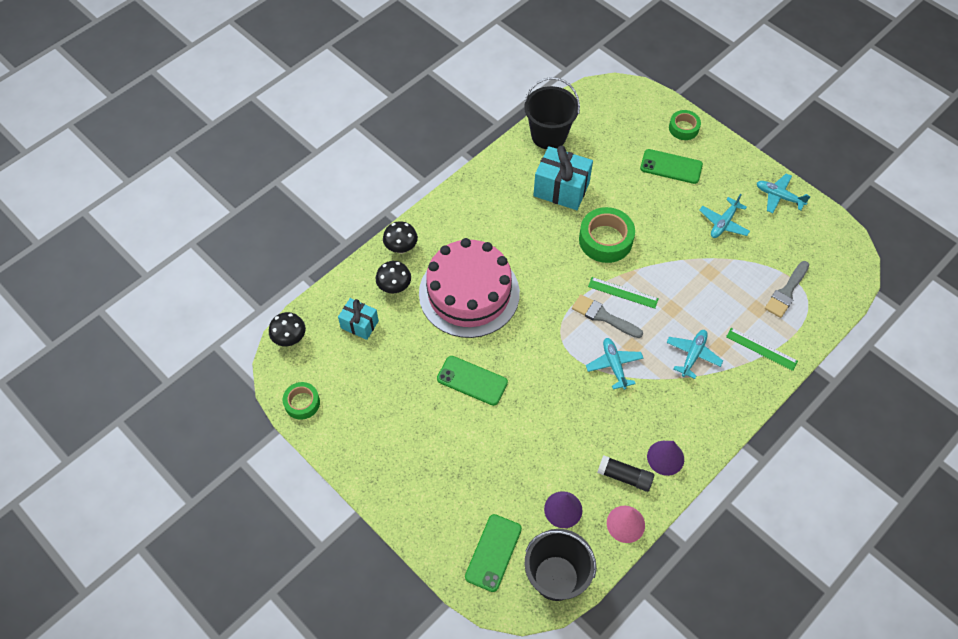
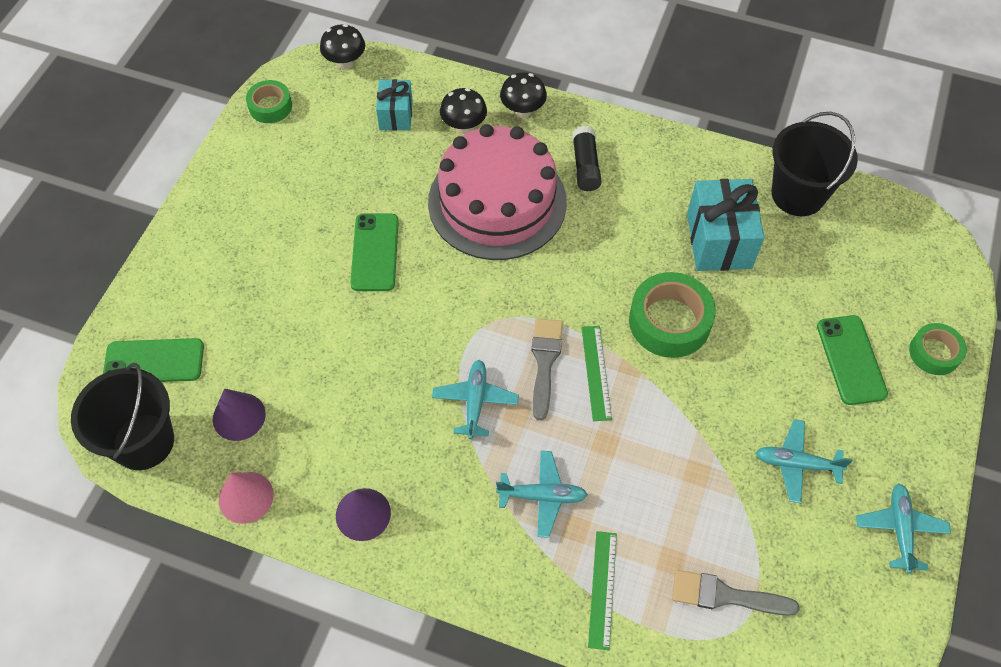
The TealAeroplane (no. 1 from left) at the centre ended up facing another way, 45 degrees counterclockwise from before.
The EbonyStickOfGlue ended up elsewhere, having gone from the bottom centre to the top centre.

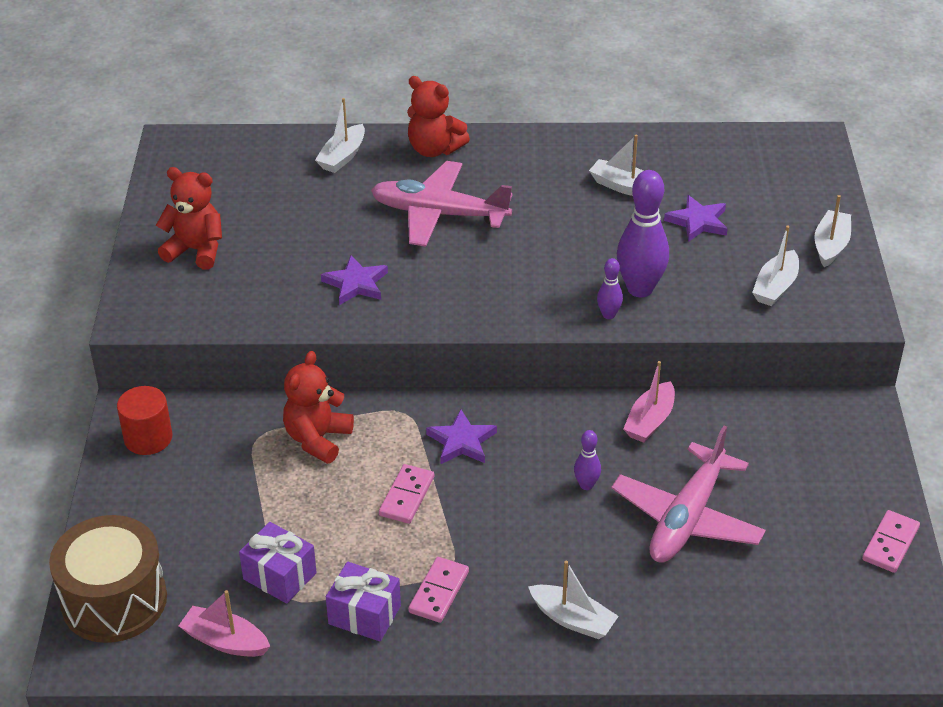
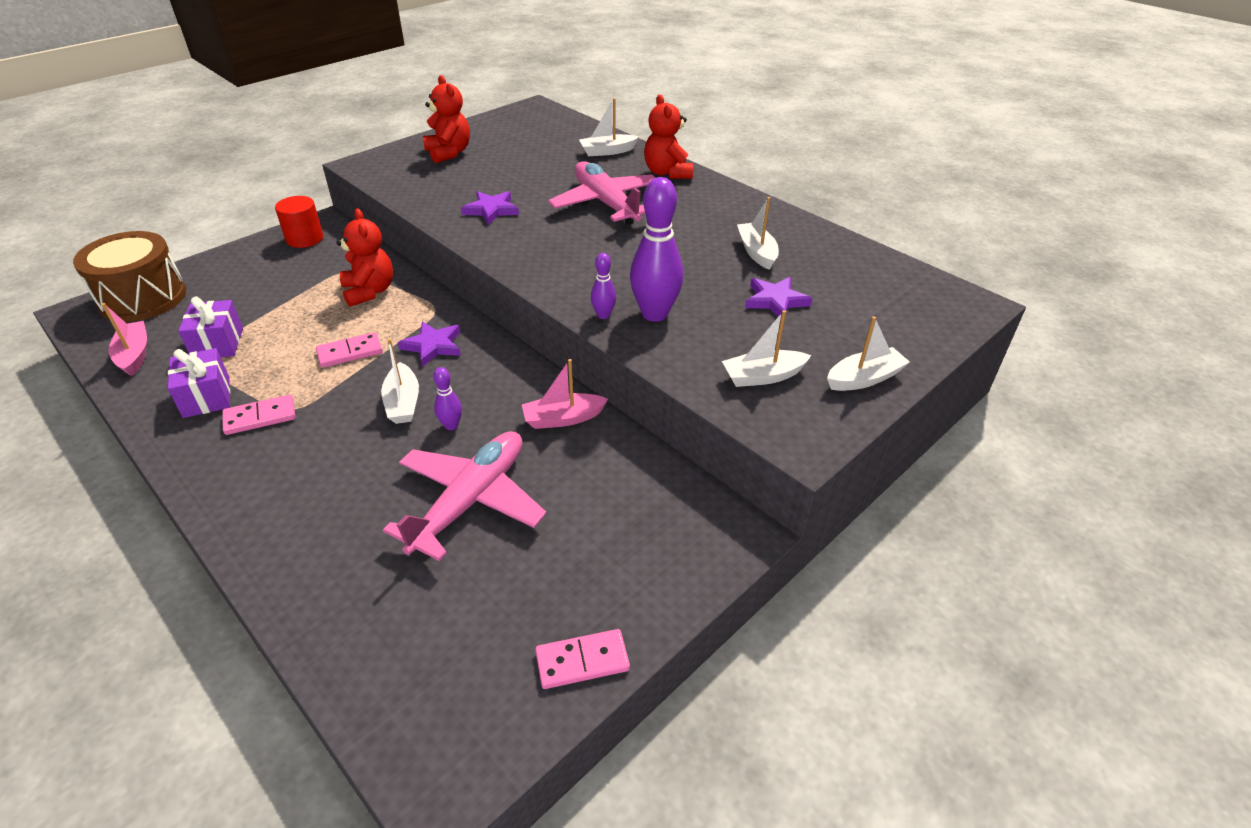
The ScarletTeddyBear (no. 2 from left in the first image) at the centre ended up facing another way, 90 degrees clockwise from before.
The RosyAeroplane (no. 2 from left in the first image) at the bottom right ended up facing another way, 135 degrees clockwise from before.
The PureWhiteSailboat (no. 2 from left in the first image) ended up elsewhere, having gone from the bottom centre to the middle left.

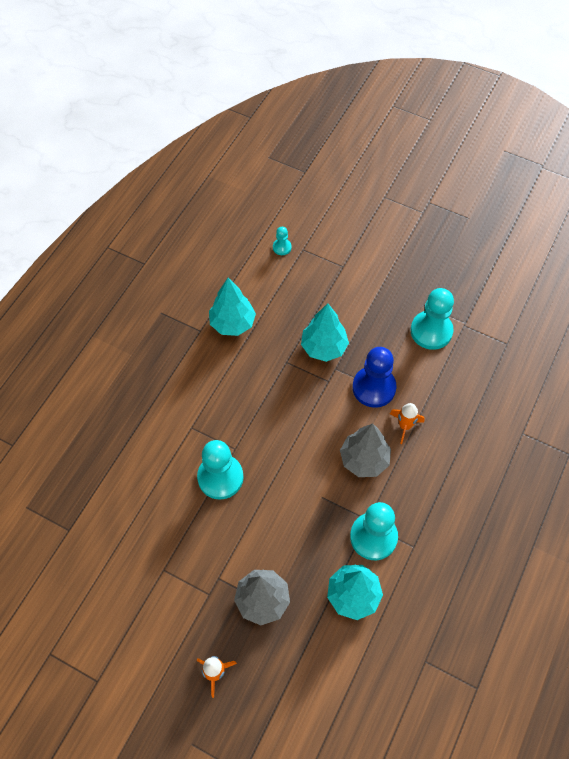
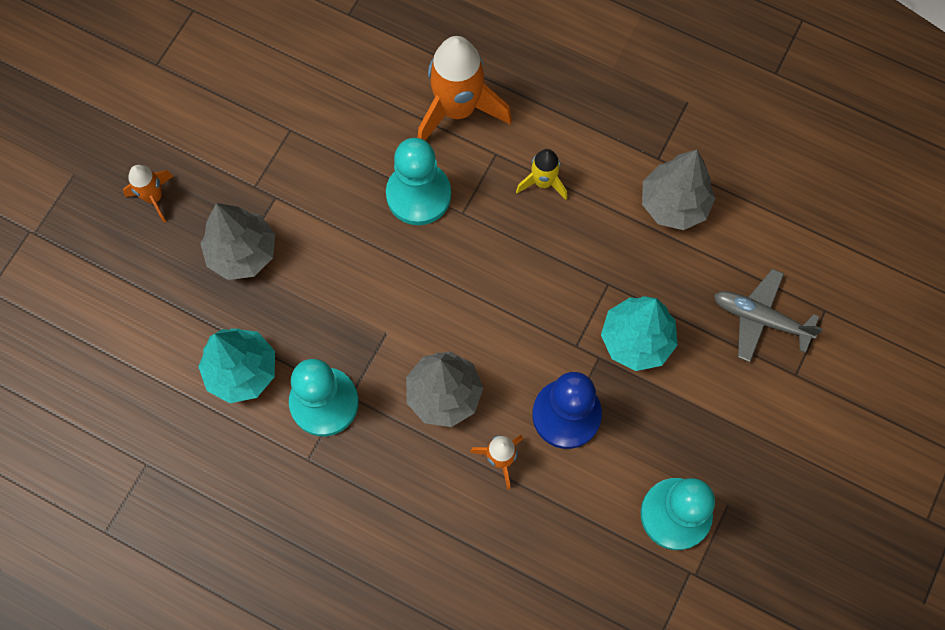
The second view lost the TealPawn (no. 2 from left) at the top centre.
What was the TealToyTree (no. 1 from left) at the centre turned into the GreyToyTree (no. 3 from left) at the top right.
The second view gained the OrangeColouredToyRocket (no. 2 from left) at the top centre.
The second view gained the BrightYellowToyRocket at the top centre.
The second view gained the GreyAeroplane at the middle right.

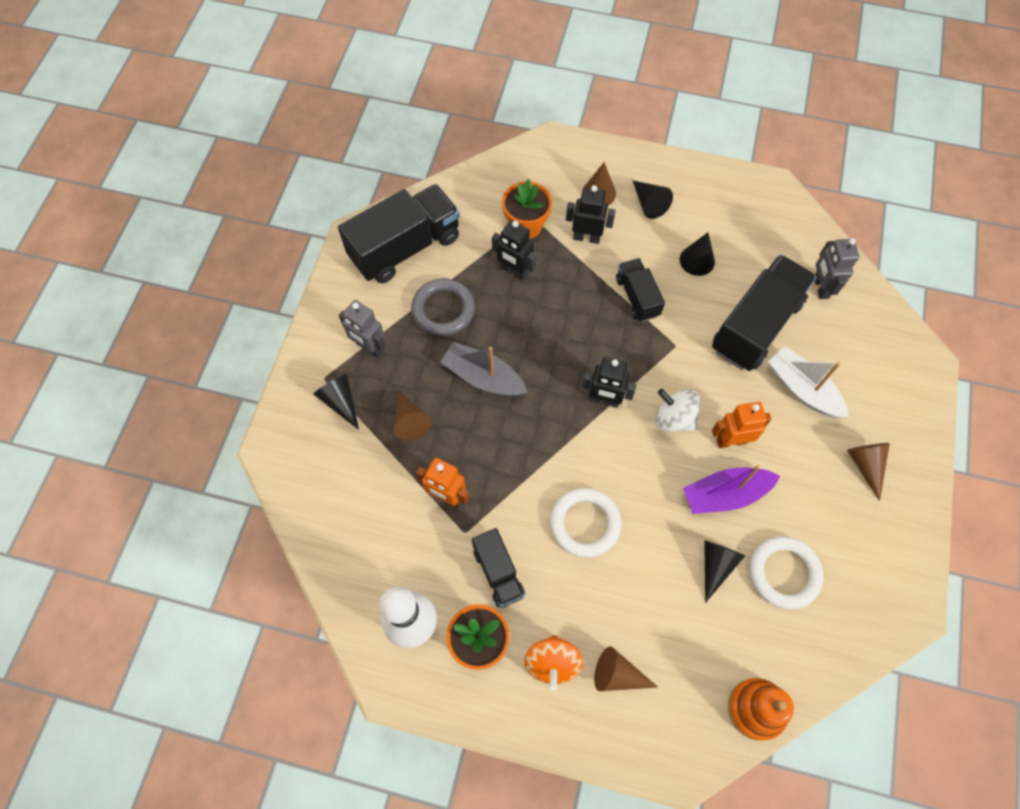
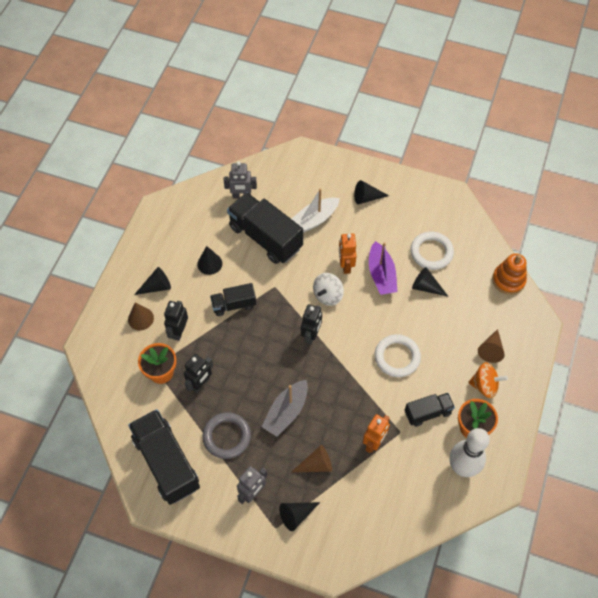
What was the BrownCone (no. 4 from left) at the middle right turned into the EbonyCone (no. 4 from left) at the top centre.

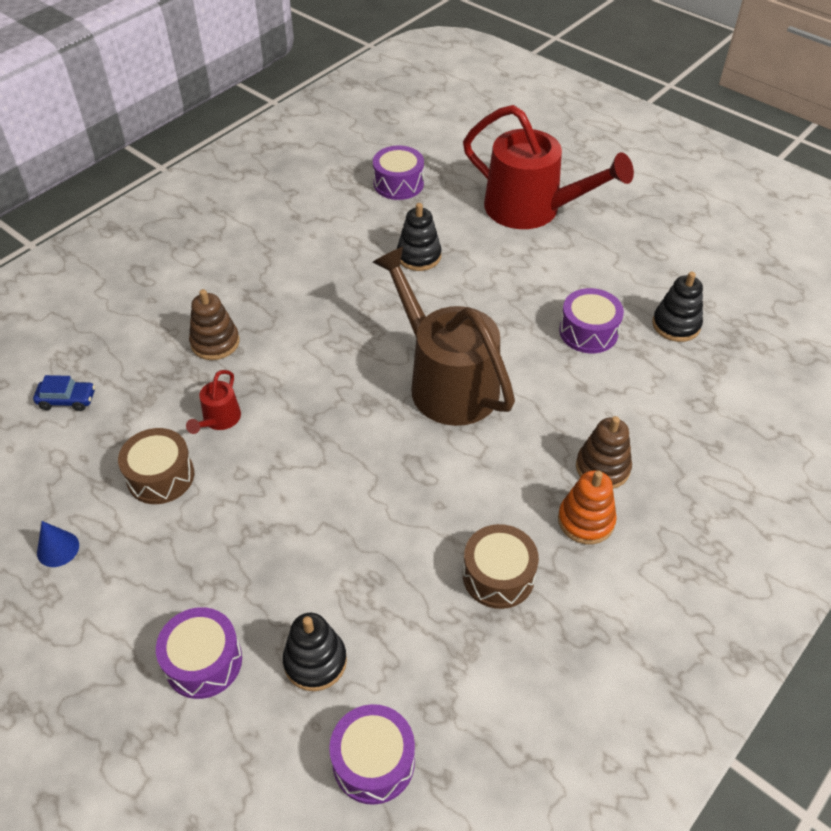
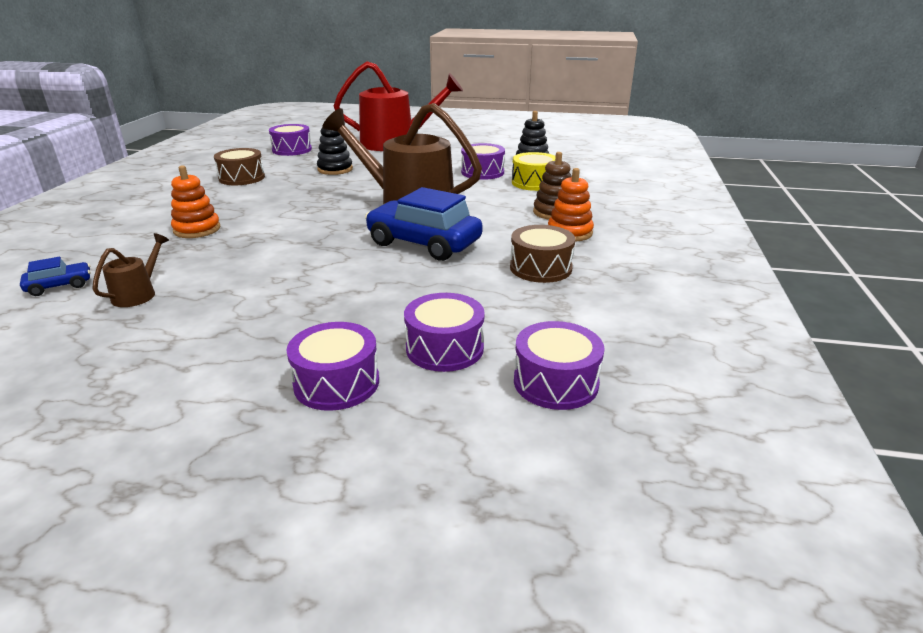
What was the BrownRingStacker (no. 1 from left) at the middle left turned into the OrangeColouredRingStacker (no. 1 from left) at the top left.
The second view lost the ScarletSprinklingCan (no. 1 from left) at the middle left.
The BrownSnareDrum (no. 1 from left) ended up elsewhere, having gone from the middle left to the top left.
The second view lost the RoyalBlueCone at the middle left.
Where the EbonyRingStacker (no. 1 from left) stood at the bottom centre, the VioletSnareDrum (no. 3 from left) came to stand at the centre.
The second view gained the BrightYellowSnareDrum at the top centre.
The second view gained the RoyalBlueAutomobile (no. 2 from left) at the centre.
The second view gained the BrownSprinklingCan (no. 1 from left) at the middle left.

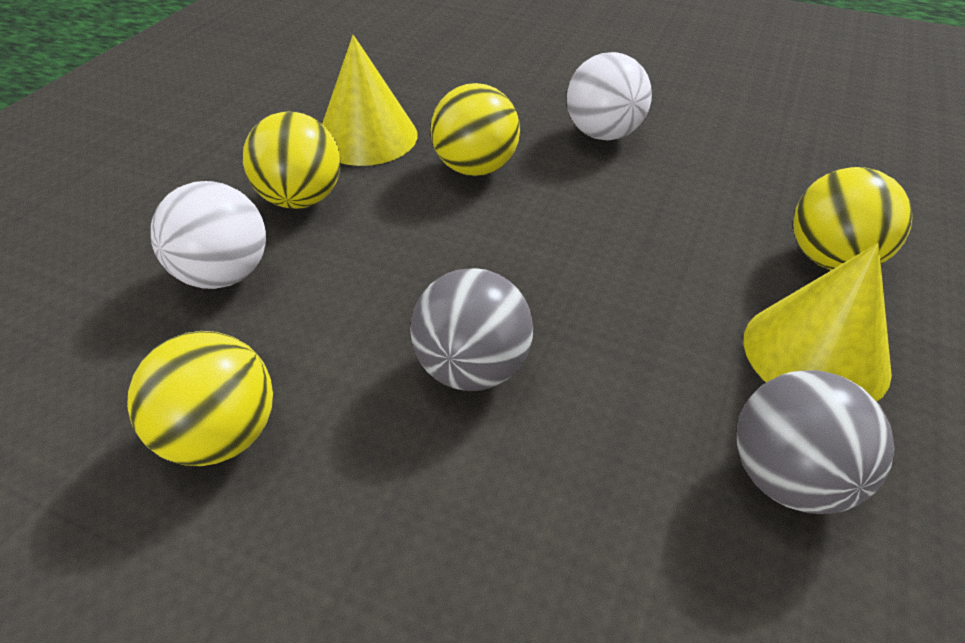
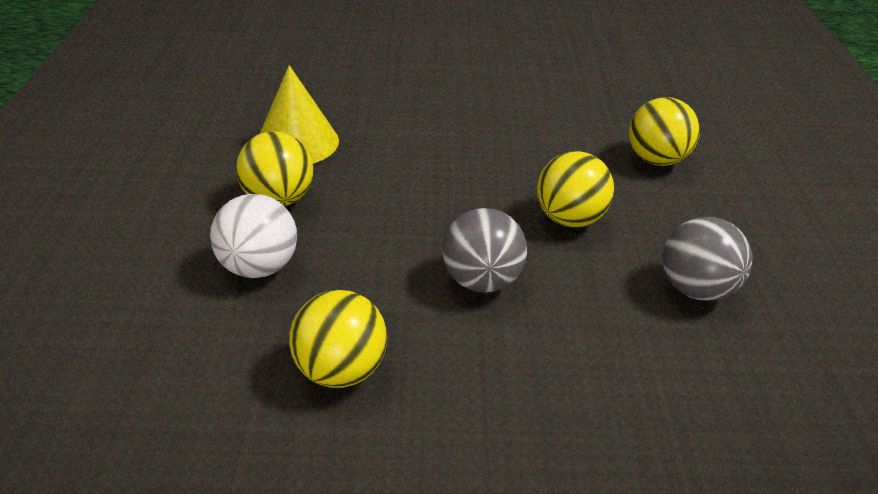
The second view lost the PureWhitePlayBall (no. 2 from left) at the top centre.
The BrightYellowPlayBall (no. 3 from left) ended up elsewhere, having gone from the top centre to the centre.
The second view lost the BrightYellowCone (no. 2 from left) at the middle right.

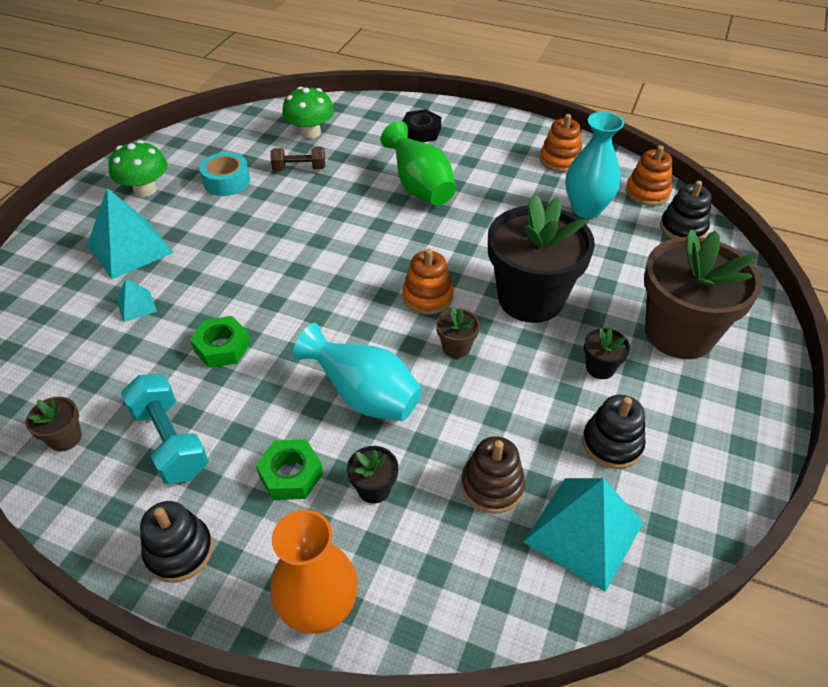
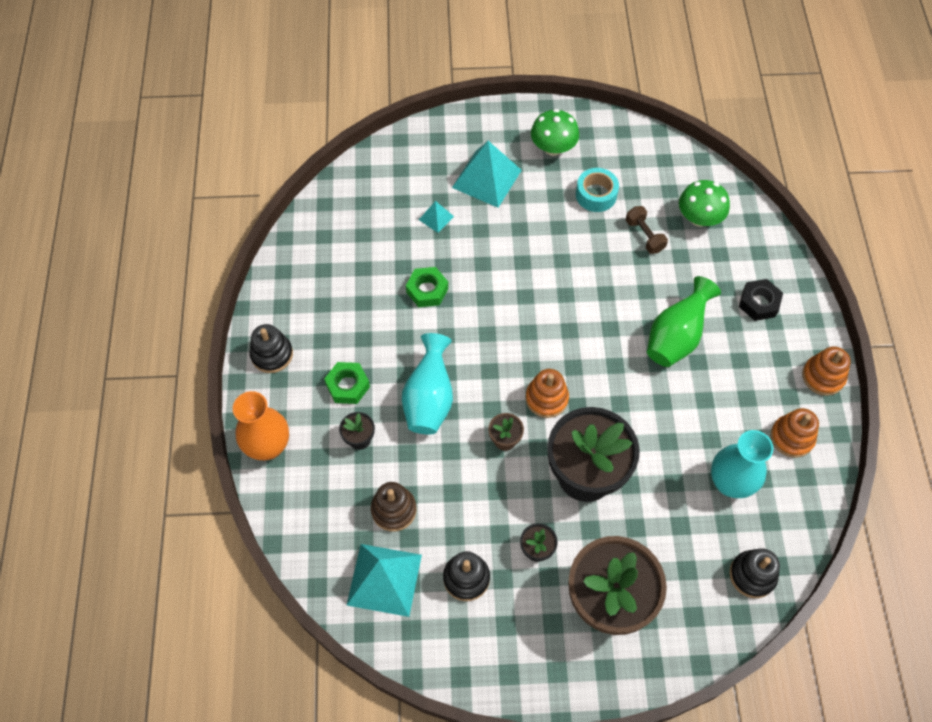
The OrangeColouredRingStacker (no. 3 from left) ended up elsewhere, having gone from the top right to the middle right.
The second view lost the TealDumbbell at the middle left.
The second view lost the BrownPottedPlant (no. 1 from left) at the middle left.

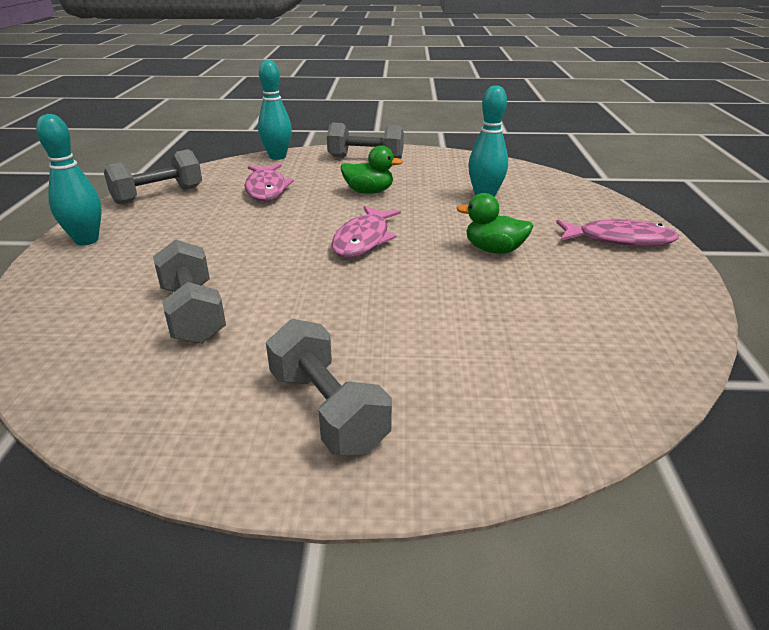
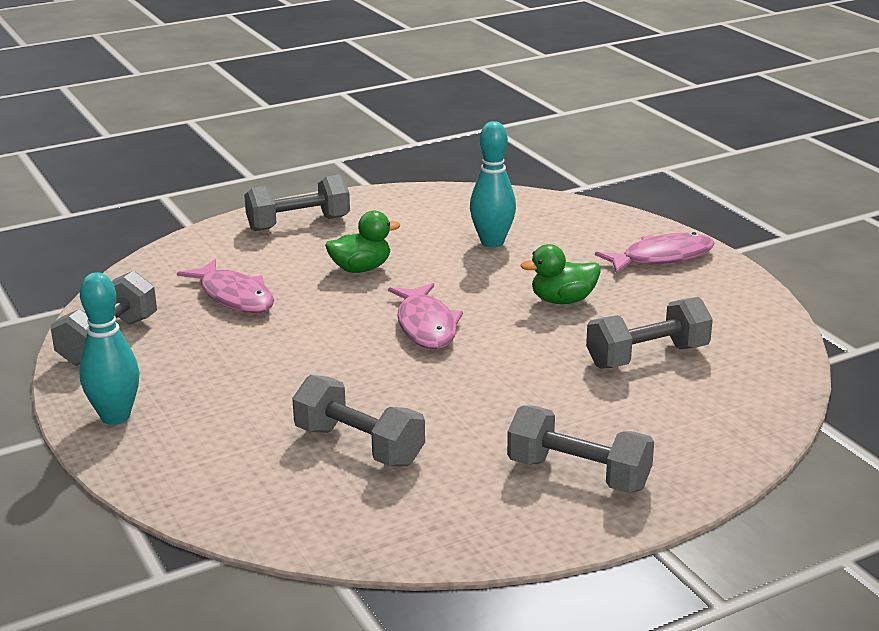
The second view lost the TealTenpin (no. 2 from left) at the top centre.
The second view gained the GreyDumbbell (no. 5 from left) at the middle right.

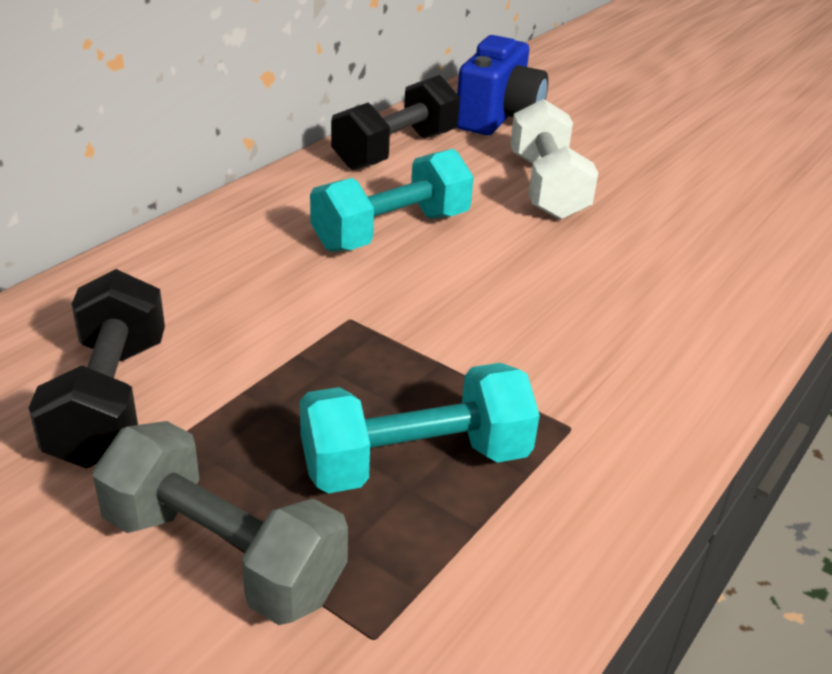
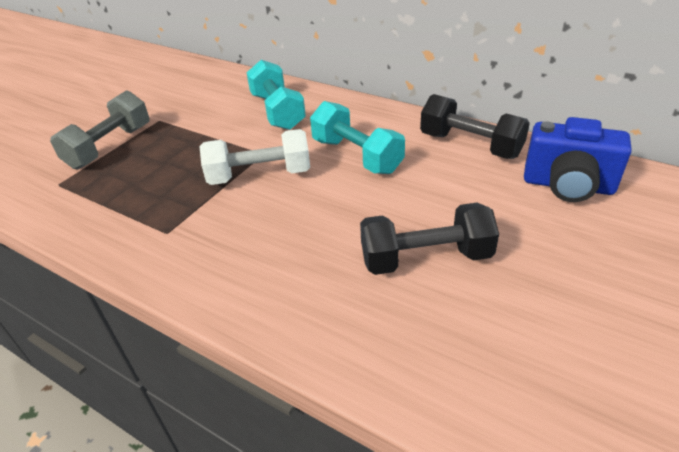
The PureWhiteDumbbell ended up elsewhere, having gone from the top centre to the centre.
The EbonyDumbbell (no. 1 from left) ended up elsewhere, having gone from the middle left to the centre.
The TealDumbbell (no. 2 from left in the first image) ended up elsewhere, having gone from the centre to the top centre.

